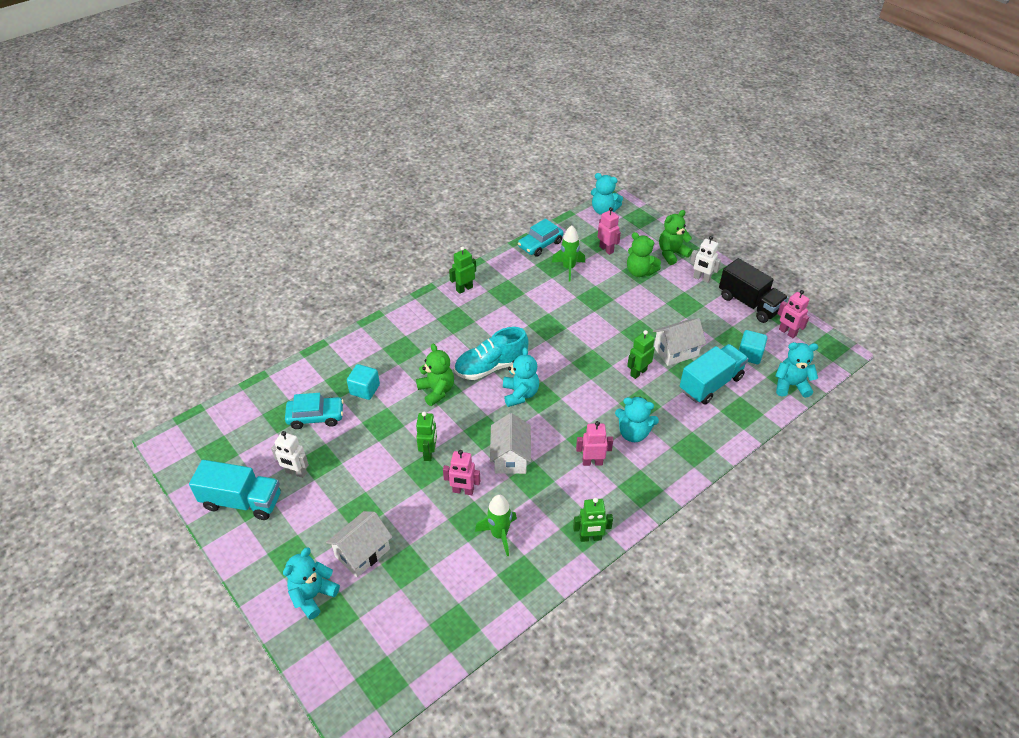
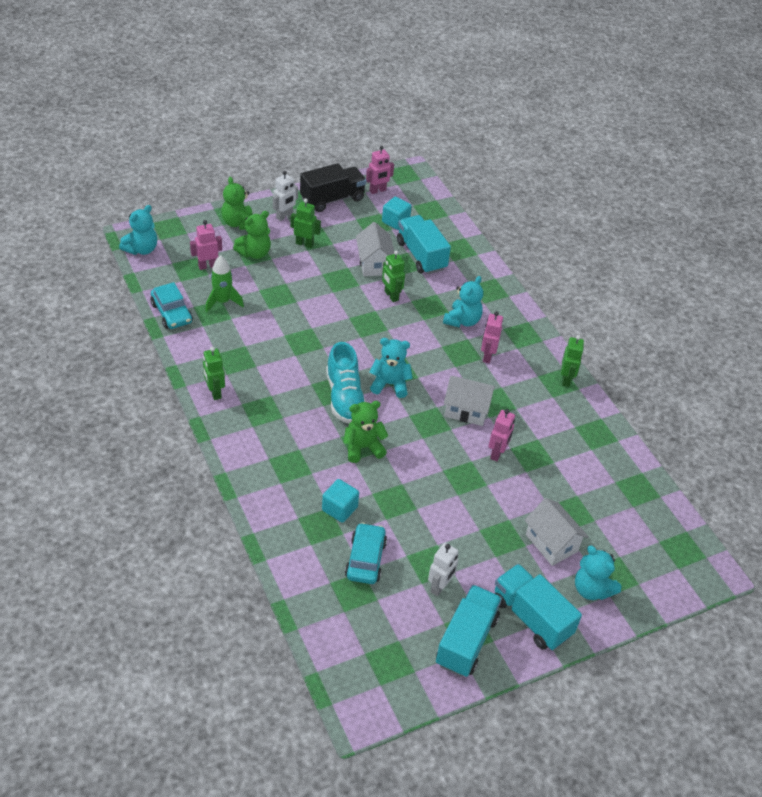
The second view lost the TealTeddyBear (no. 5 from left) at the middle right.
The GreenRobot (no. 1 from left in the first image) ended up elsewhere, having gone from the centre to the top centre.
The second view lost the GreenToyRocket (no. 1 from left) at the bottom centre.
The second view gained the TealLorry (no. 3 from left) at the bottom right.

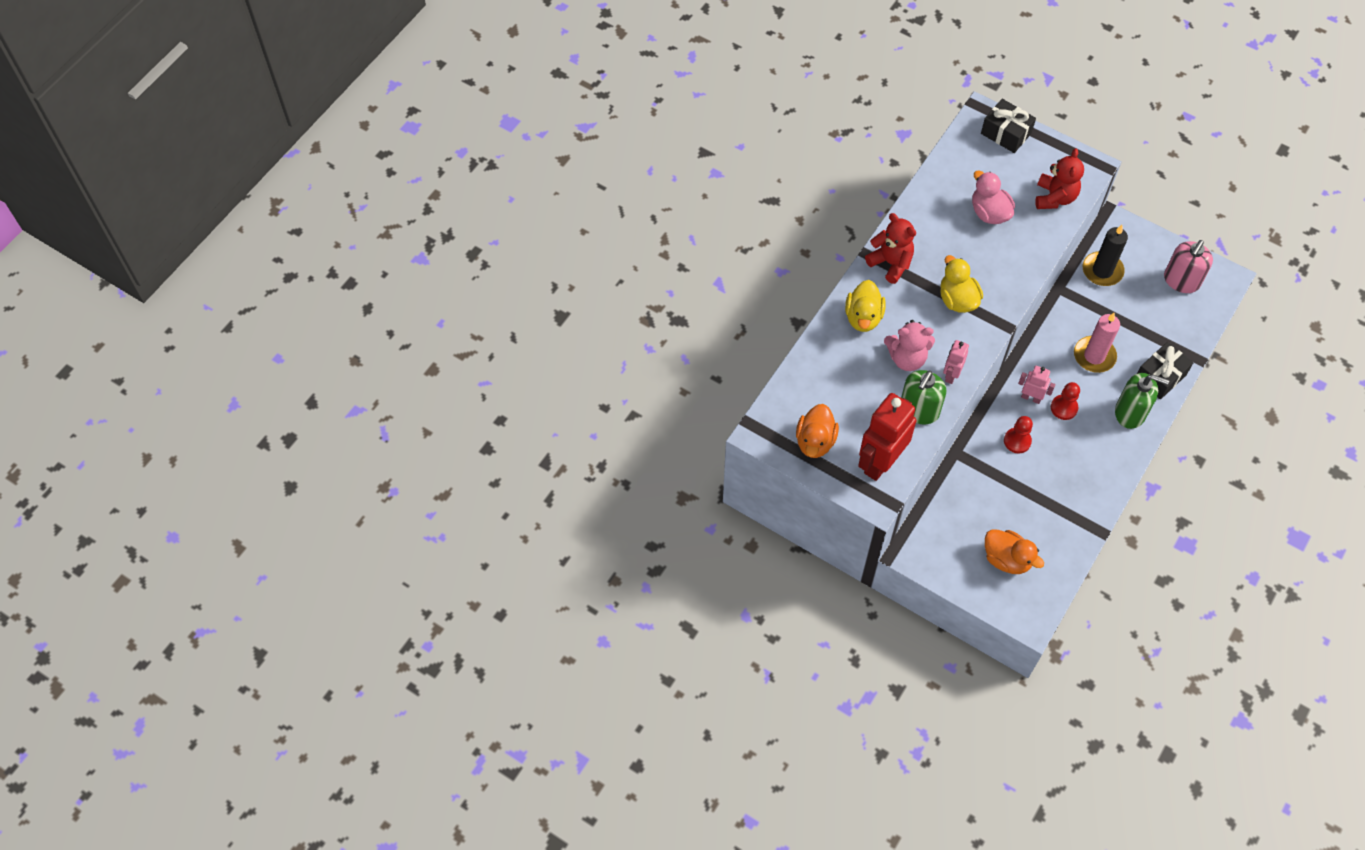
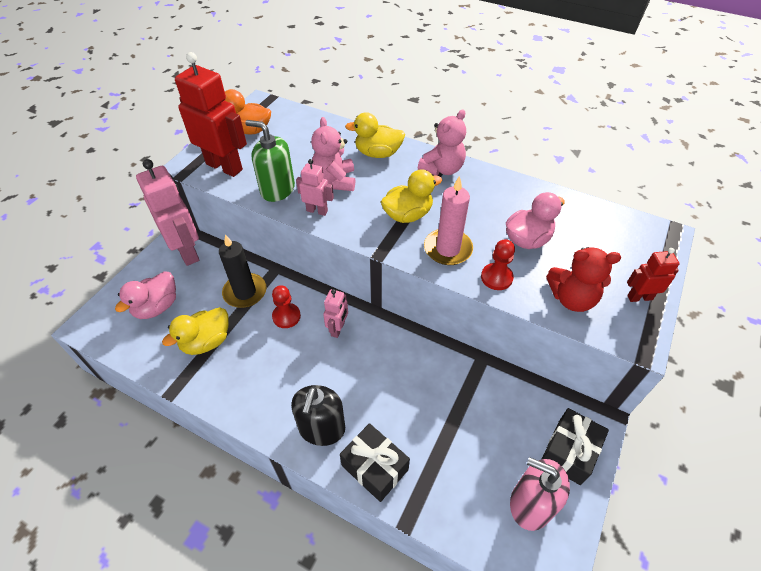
The EbonyPresent (no. 1 from left in the first image) ended up elsewhere, having gone from the top right to the bottom right.
What was the ScarletTeddyBear (no. 1 from left) at the top centre turned into the RosyTeddyBear (no. 2 from left) at the top centre.
The EbonyPillarCandle ended up elsewhere, having gone from the top right to the middle left.
The RosyPillarCandle ended up elsewhere, having gone from the middle right to the centre.
What was the GreenSoapDispenser (no. 2 from left) at the middle right turned into the EbonySoapDispenser at the bottom centre.
The ScarletPawn (no. 2 from left) ended up elsewhere, having gone from the middle right to the centre.
What was the OrangeColouredDuck (no. 2 from left) at the middle right turned into the RosyDuck (no. 1 from left) at the middle left.
The second view gained the RosyRobot (no. 1 from left) at the middle left.
The second view gained the ScarletRobot (no. 2 from left) at the middle right.
The second view gained the BrightYellowDuck (no. 1 from left) at the middle left.

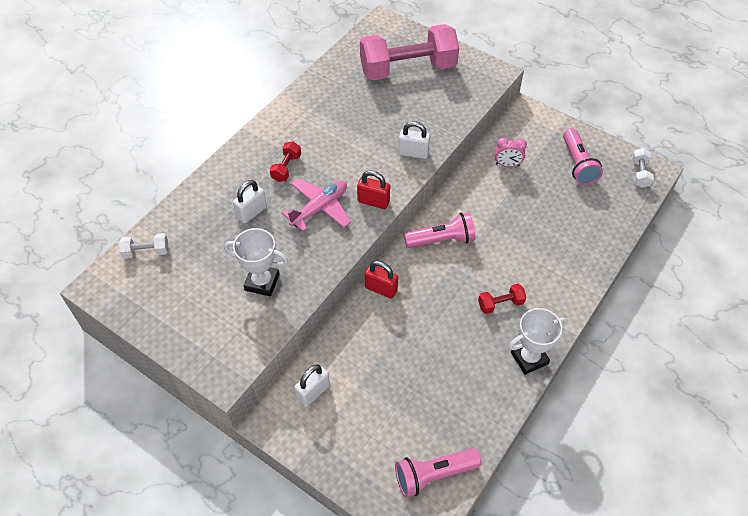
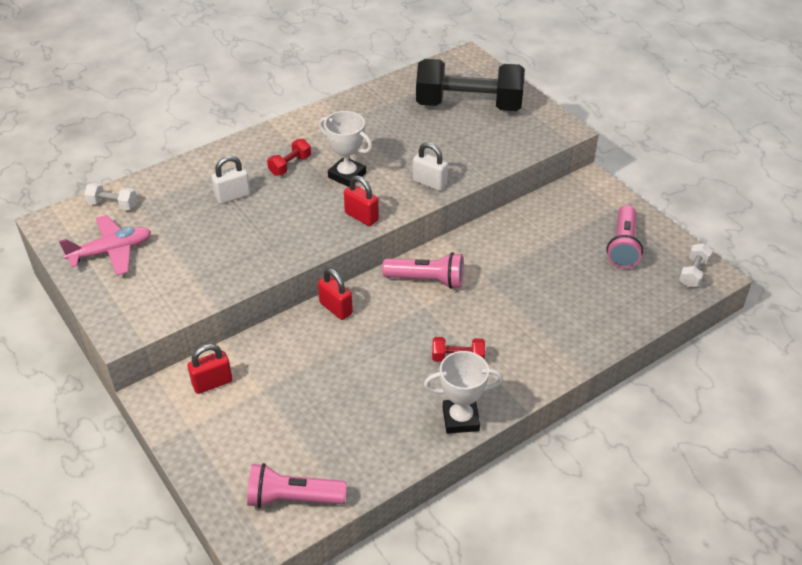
What was the RosyDumbbell at the top centre turned into the EbonyDumbbell at the top centre.
The second view lost the RosyAlarmClock at the top right.
The RosyAeroplane ended up elsewhere, having gone from the centre to the middle left.
The PureWhitePrizeCup (no. 1 from left) ended up elsewhere, having gone from the centre to the top centre.
What was the PureWhitePadlock (no. 2 from left) at the bottom centre turned into the ScarletPadlock (no. 1 from left) at the middle left.

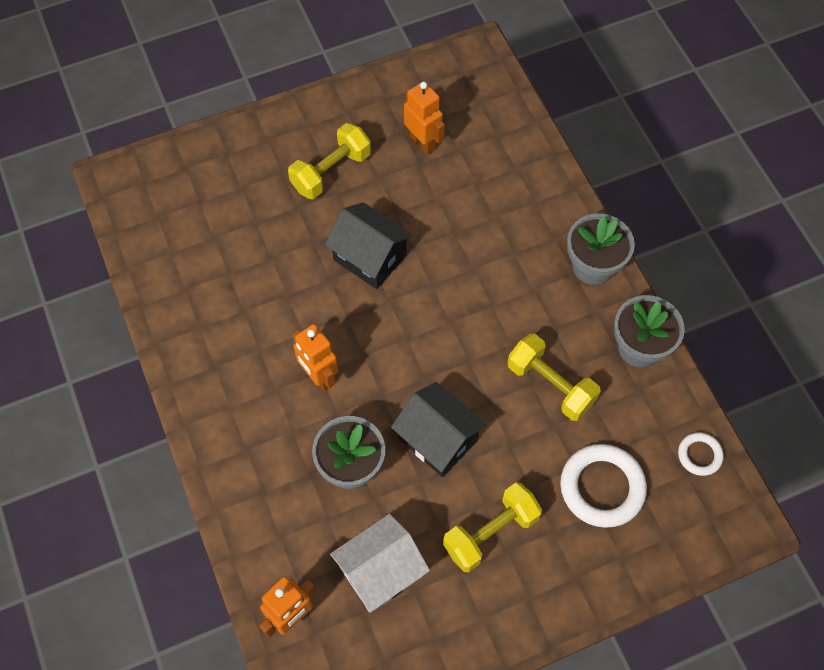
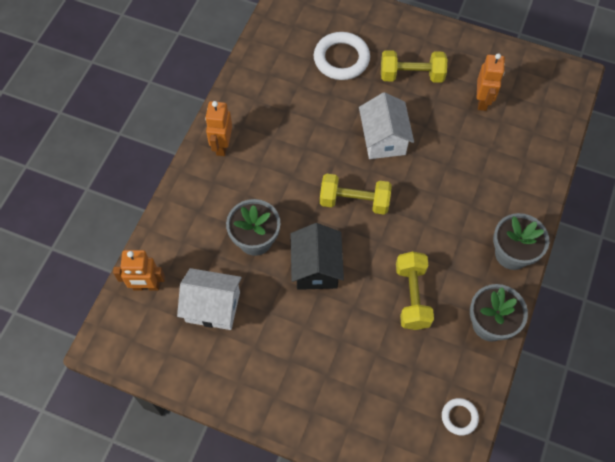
What was the EbonyHouse (no. 1 from left) at the centre turned into the PureWhiteHouse (no. 2 from left) at the top centre.
The OrangeColouredRobot (no. 2 from left) ended up elsewhere, having gone from the centre to the top centre.
The PureWhiteRing (no. 1 from left) ended up elsewhere, having gone from the bottom right to the top centre.
The BrightYellowDumbbell (no. 2 from left in the first image) ended up elsewhere, having gone from the bottom centre to the centre.

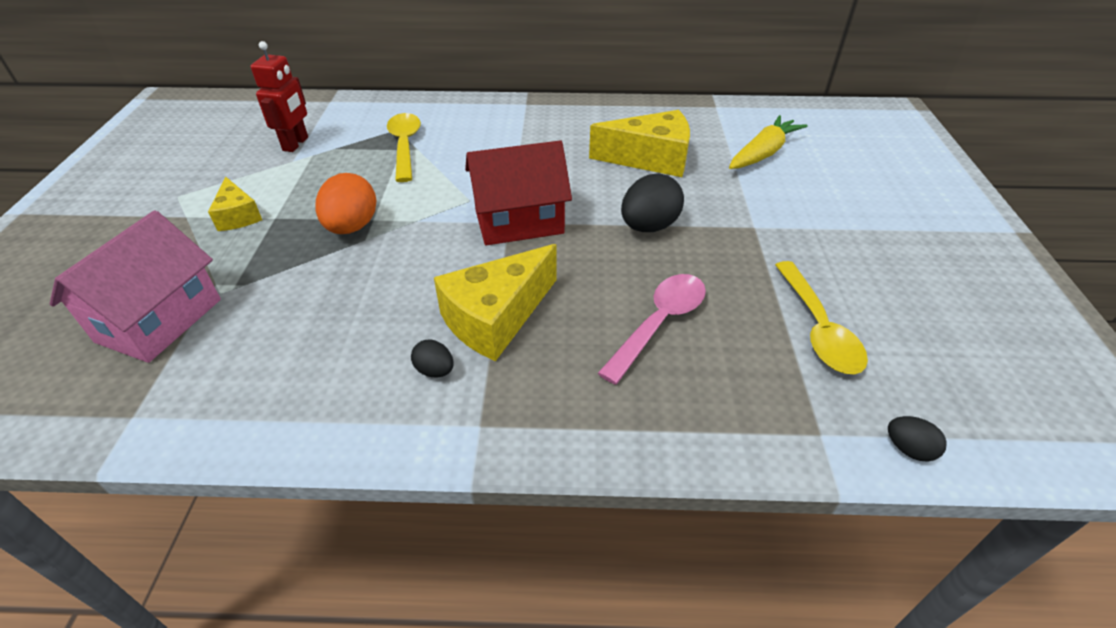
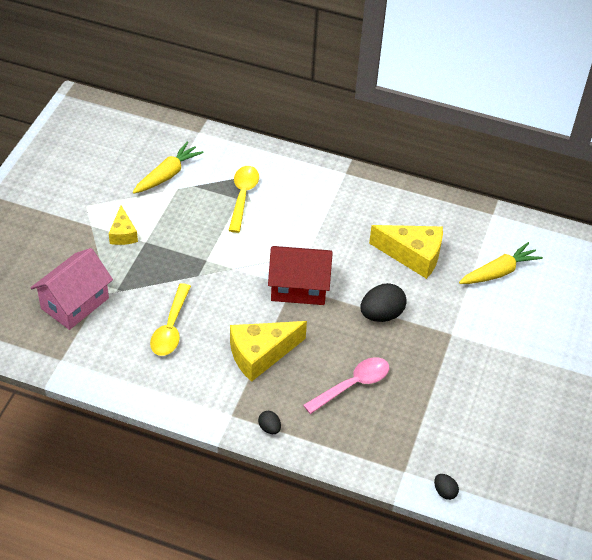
Where the ScarletRobot stood at the top left, the BrightYellowToyCarrot (no. 1 from left) came to stand at the top left.
The second view lost the OrangeColouredToyEgg at the top left.
The BrightYellowSpoon (no. 2 from left in the first image) ended up elsewhere, having gone from the middle right to the middle left.
The EbonyToyEgg (no. 1 from left) ended up elsewhere, having gone from the centre to the bottom centre.

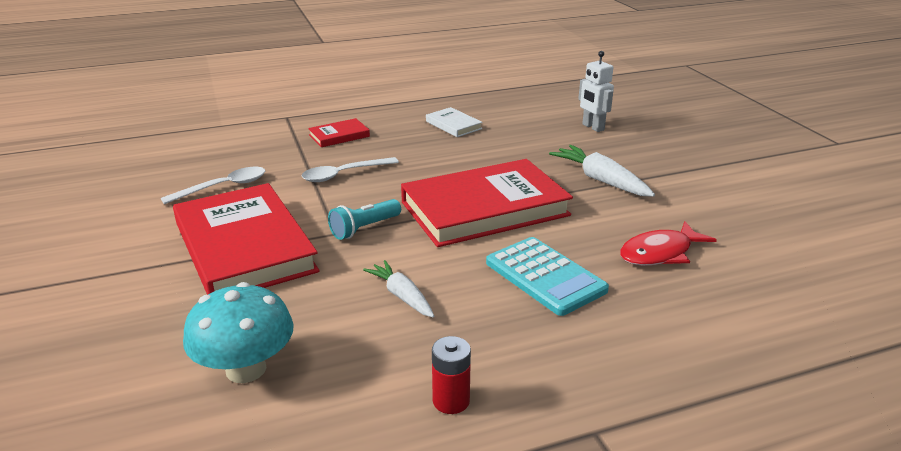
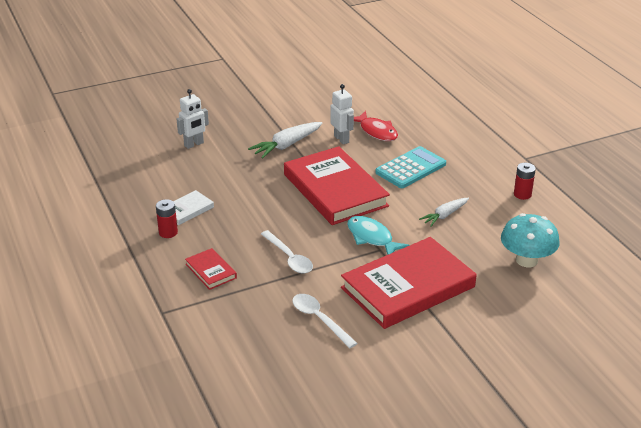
Where the TealTorch stood at the centre, the TealToyFish came to stand at the centre.
The second view gained the PureWhiteRobot (no. 2 from left) at the top centre.
The second view gained the ScarletBattery (no. 1 from left) at the middle left.

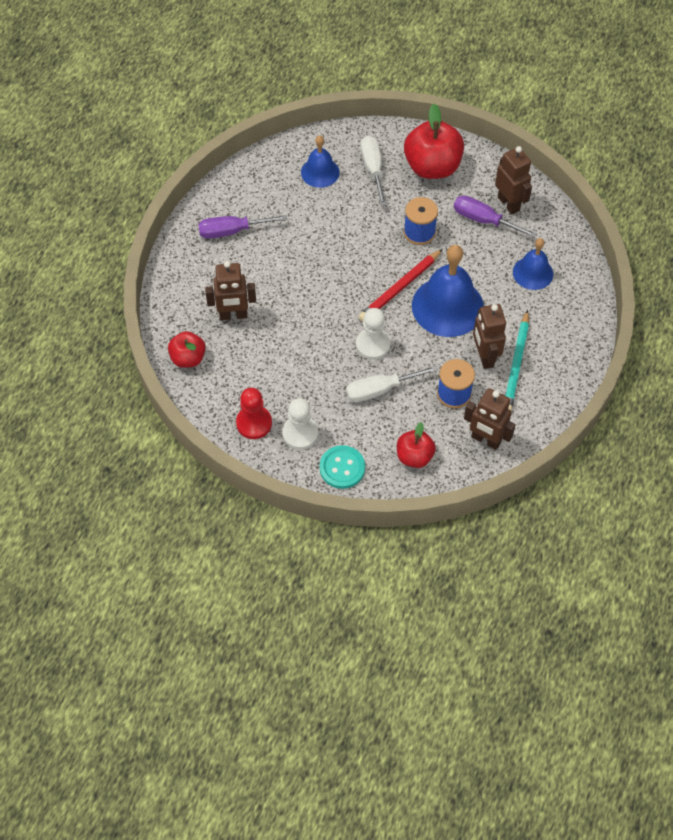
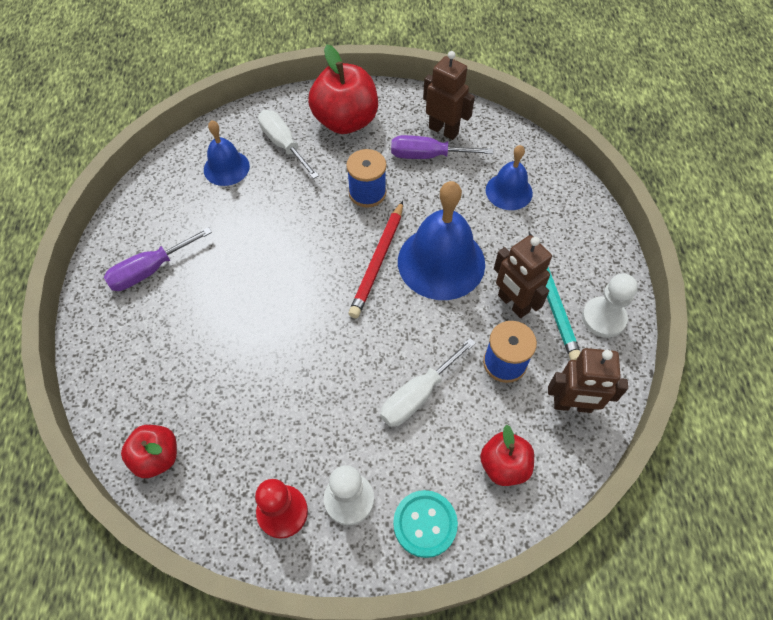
The second view lost the BrownRobot (no. 1 from left) at the centre.
The PureWhitePawn (no. 2 from left) ended up elsewhere, having gone from the centre to the middle right.

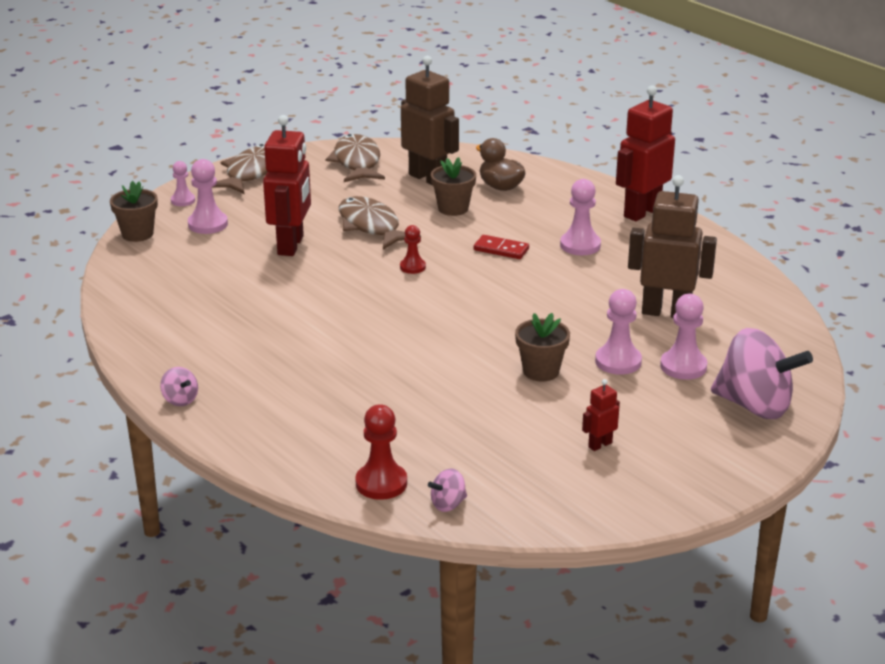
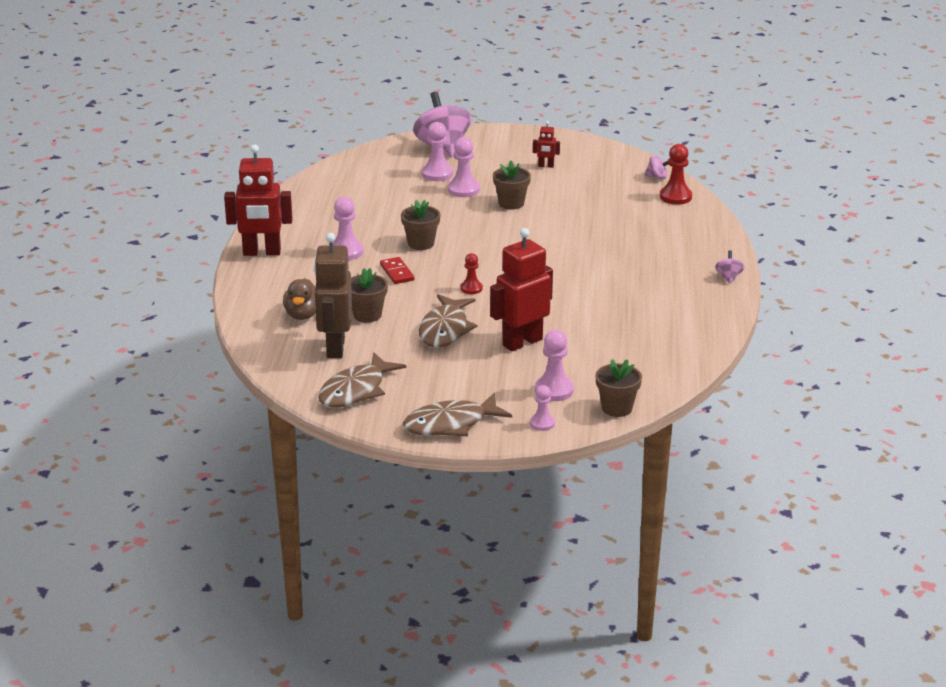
The second view lost the BrownRobot (no. 2 from left) at the middle right.
The second view gained the BrownPottedPlant (no. 2 from left) at the top centre.

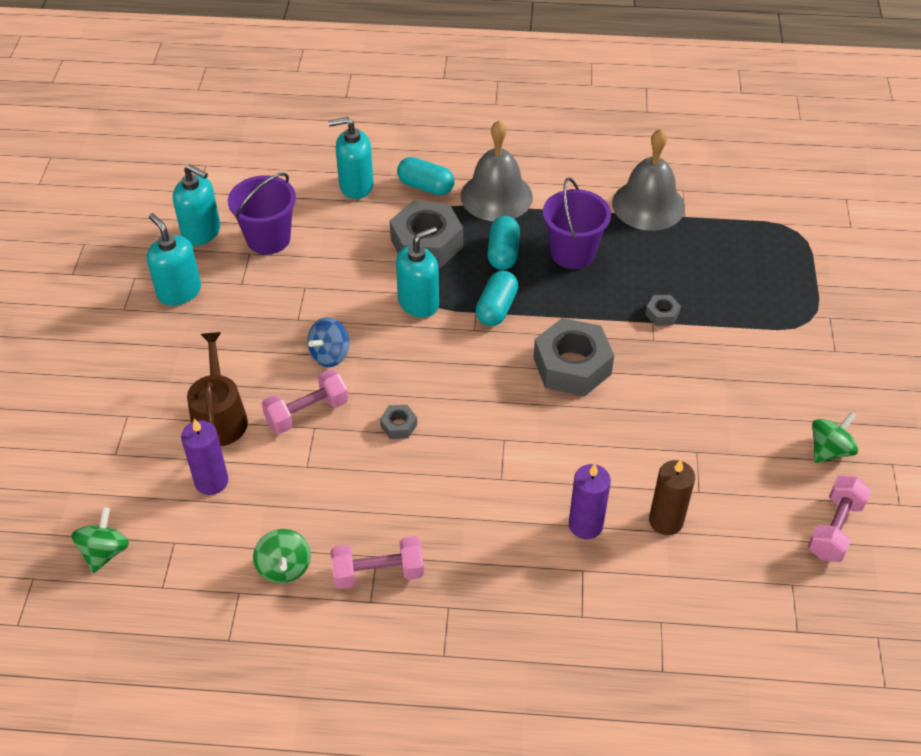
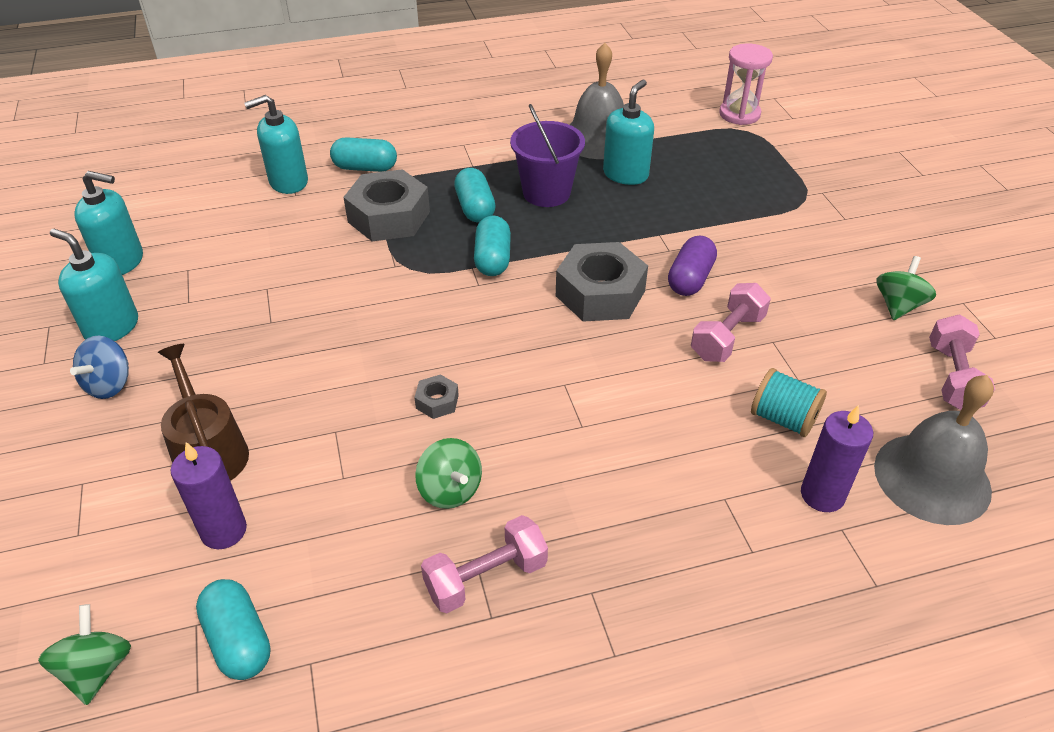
The GreyHandBell (no. 1 from left in the first image) ended up elsewhere, having gone from the top centre to the middle right.
The second view lost the VioletPail (no. 1 from left) at the top left.
The TealSoapDispenser (no. 4 from left) ended up elsewhere, having gone from the centre to the top centre.
The second view lost the GreyHexagonNut (no. 4 from left) at the middle right.
The RoyalBlueWhirligig ended up elsewhere, having gone from the centre to the middle left.
The RosyDumbbell (no. 1 from left in the first image) ended up elsewhere, having gone from the middle left to the middle right.
Where the BrownPillarCandle stood at the middle right, the TealReelOfThread came to stand at the middle right.
The VioletPillarCandle (no. 2 from left) ended up elsewhere, having gone from the centre to the middle right.
The GreenWhirligig (no. 2 from left) ended up elsewhere, having gone from the bottom left to the centre.
The second view gained the RosySandglass at the top right.
The second view gained the VioletPillShape at the centre.
The second view gained the TealPillShape (no. 1 from left) at the bottom left.

